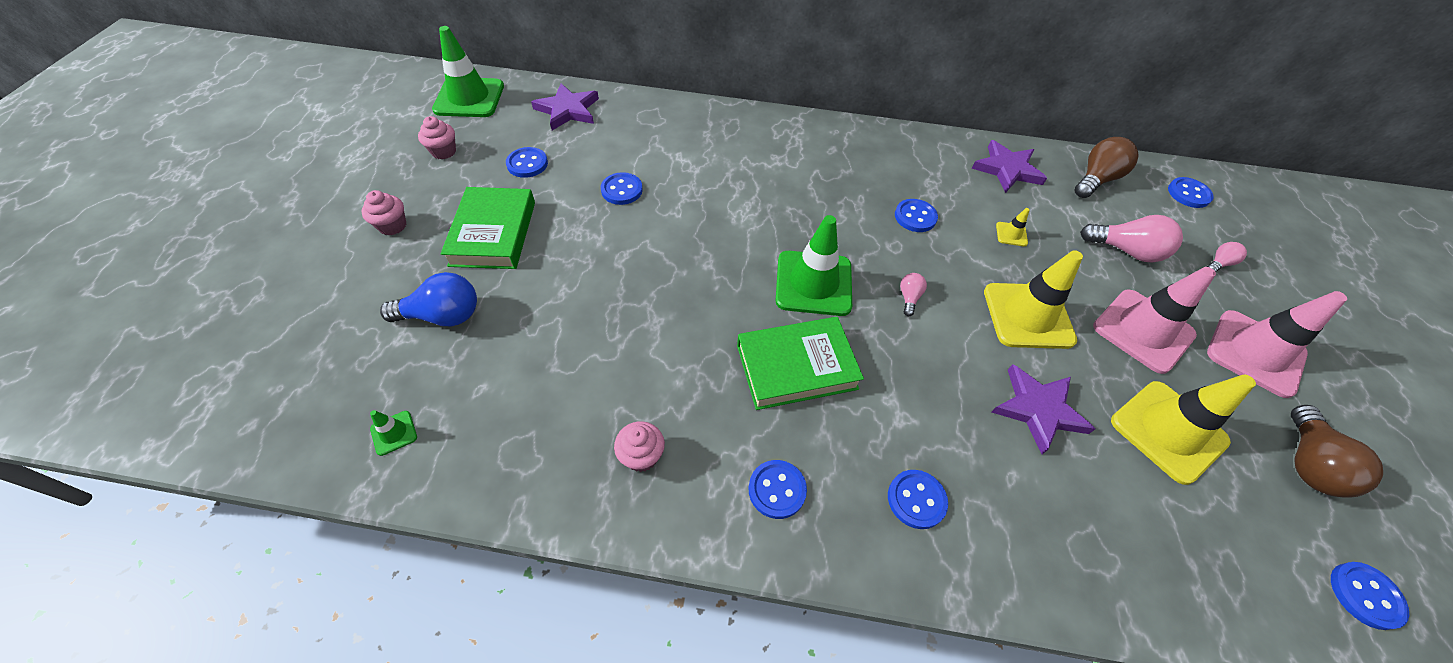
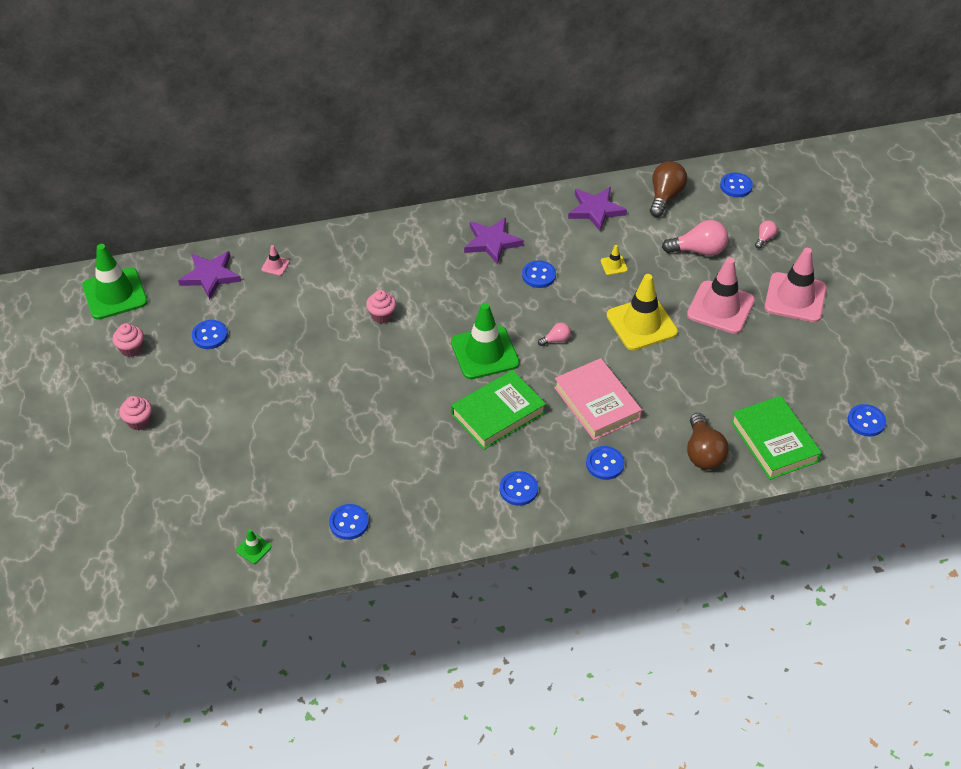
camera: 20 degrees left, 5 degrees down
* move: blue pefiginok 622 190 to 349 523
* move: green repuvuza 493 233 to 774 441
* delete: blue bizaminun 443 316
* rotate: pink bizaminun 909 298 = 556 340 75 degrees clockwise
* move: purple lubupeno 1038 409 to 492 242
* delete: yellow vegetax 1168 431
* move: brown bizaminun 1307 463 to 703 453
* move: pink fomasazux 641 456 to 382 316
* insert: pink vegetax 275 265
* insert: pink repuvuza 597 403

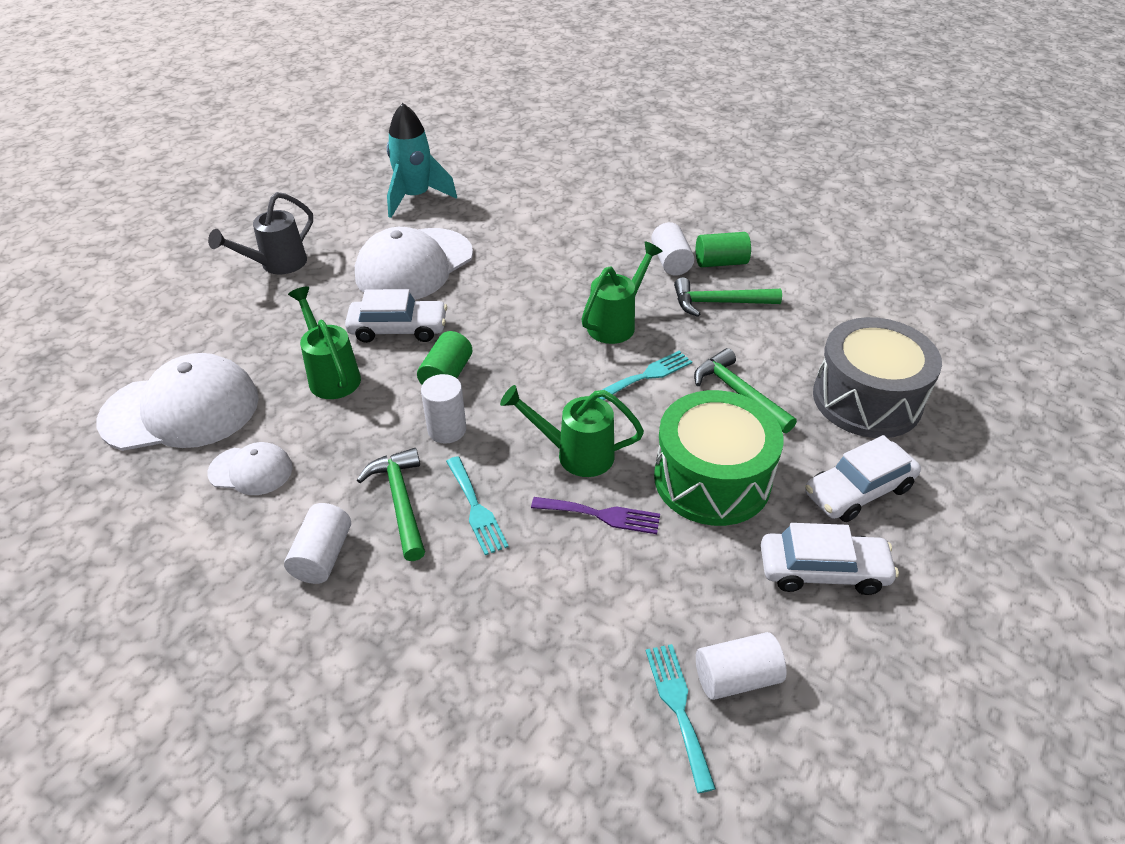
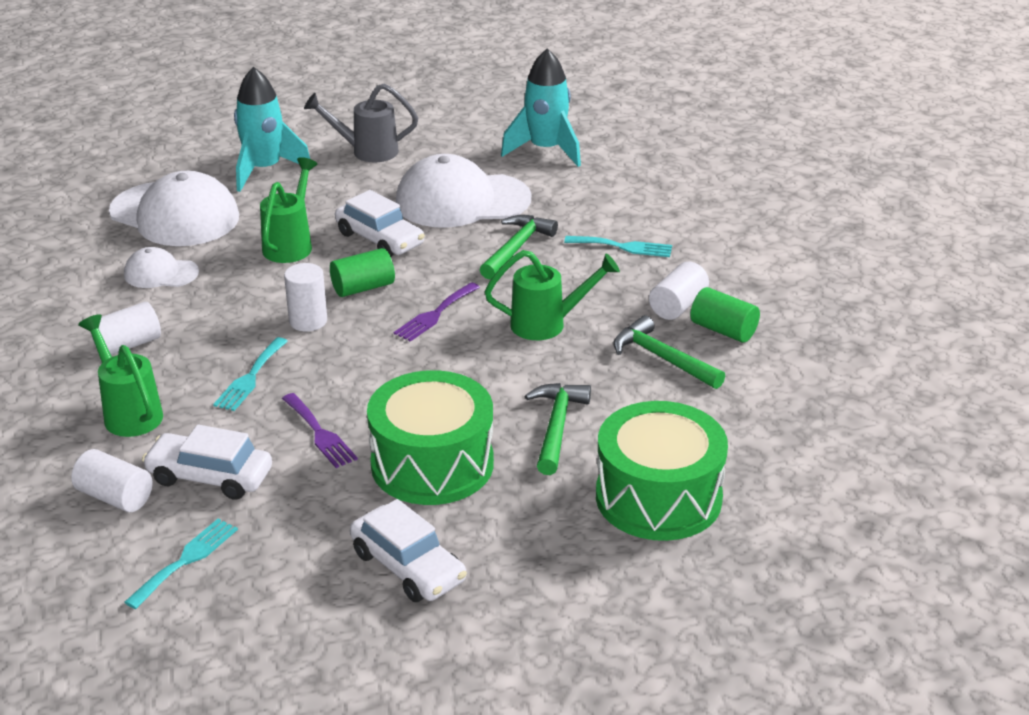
camera: 45 degrees right, 10 degrees down
* recolor: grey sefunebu 867 399 to green sefunebu 658 497
* move: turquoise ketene 647 375 to 623 247
* move: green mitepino 575 454 to 128 412
* move: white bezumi 858 490 to 210 476
* rotate: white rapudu 251 470 = 161 273 135 degrees clockwise
* move: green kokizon 400 501 to 516 248
* move: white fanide 736 677 to 115 497
* insert: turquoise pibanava 265 170
* insert: purple ketene 435 314

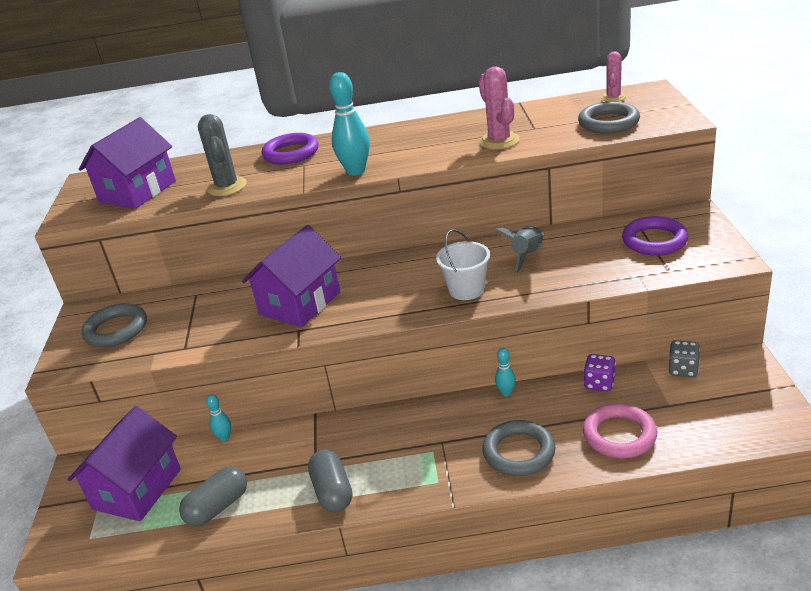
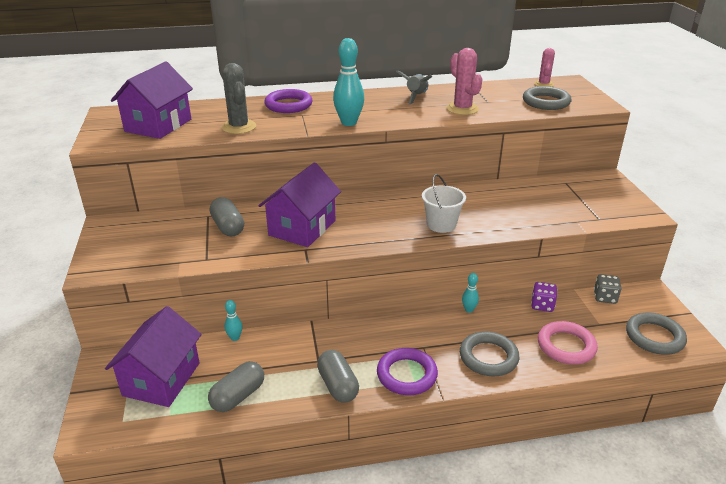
camera: 10 degrees left, 0 degrees up
* move: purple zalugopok 654 241 to 406 375
* move: grey pibanava 526 256 to 416 97
* move: grey zalugopok 116 329 to 654 337
* insert: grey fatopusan 228 227

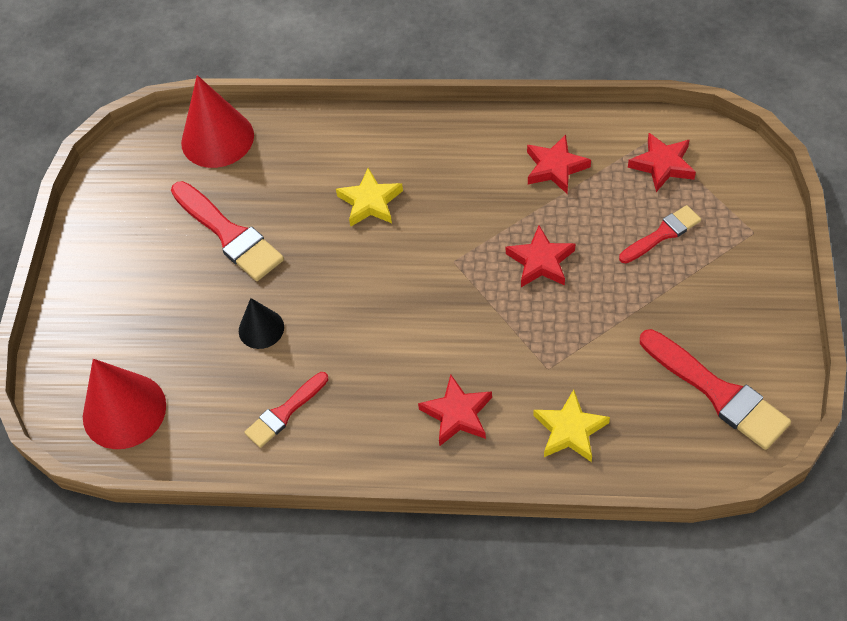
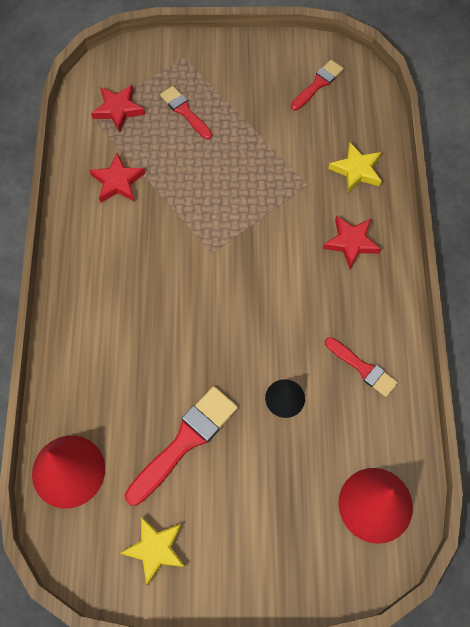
camera: 100 degrees left, 10 degrees up
* move: yellow lubupeno 370 202 to 155 549
* delete: red lubupeno 540 261
* resize: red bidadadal 717 392 = 318 84 x0.60

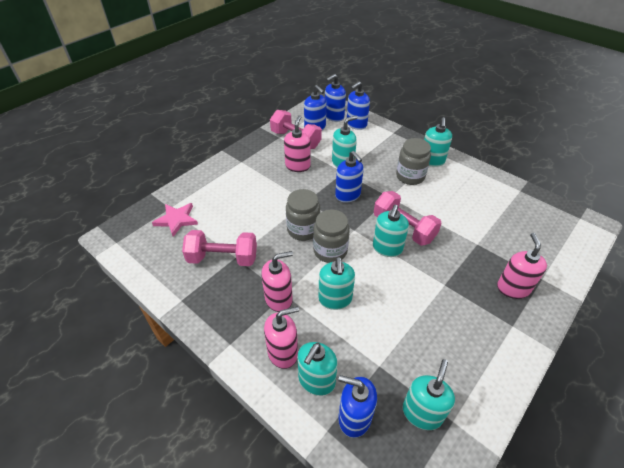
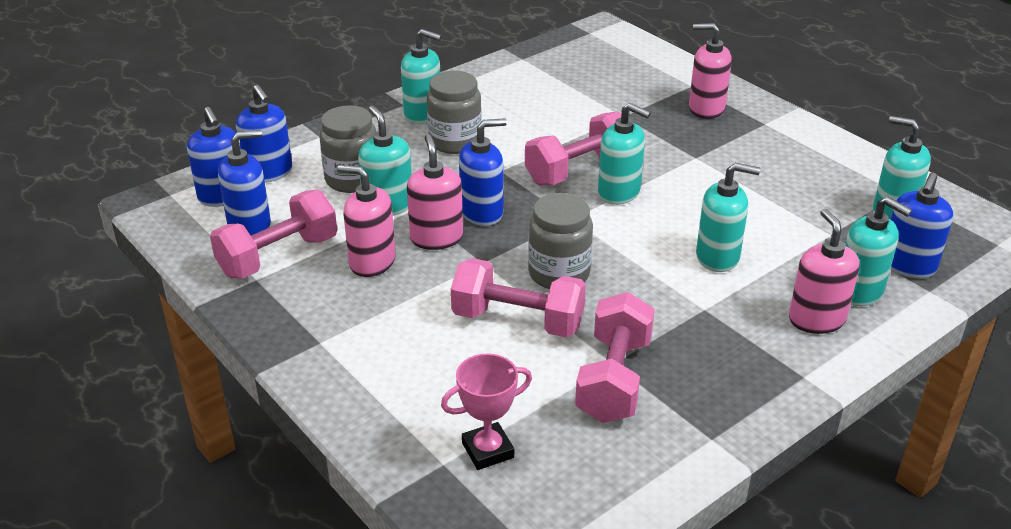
camera: 80 degrees left, 10 degrees down
* replace: pink lubupeno 176 220 to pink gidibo 487 450
* move: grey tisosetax 330 251 to 352 179
* move: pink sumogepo 279 299 to 436 238
* insert: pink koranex 518 320

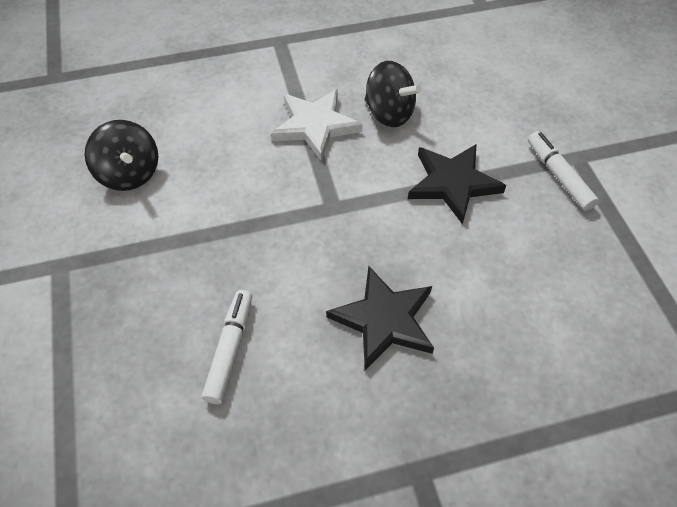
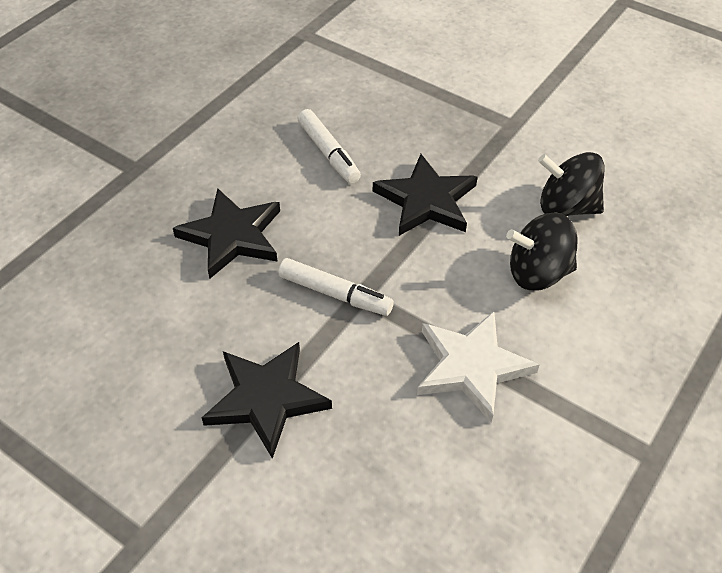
camera: 140 degrees right, 5 degrees down
* move: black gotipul 389 113 to 538 273
* move: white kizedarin 558 176 to 335 293
* insert: black lubupeno 426 200

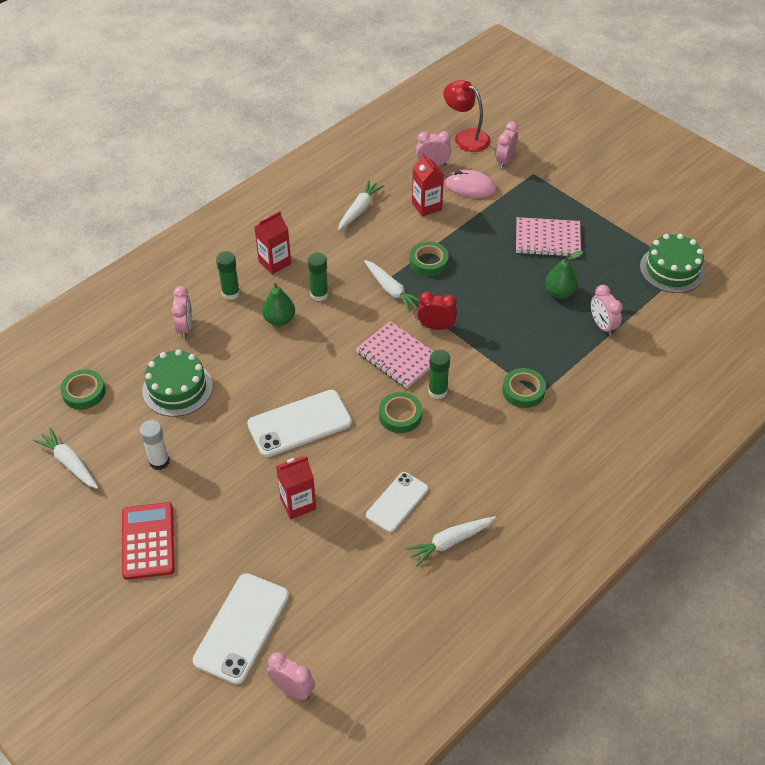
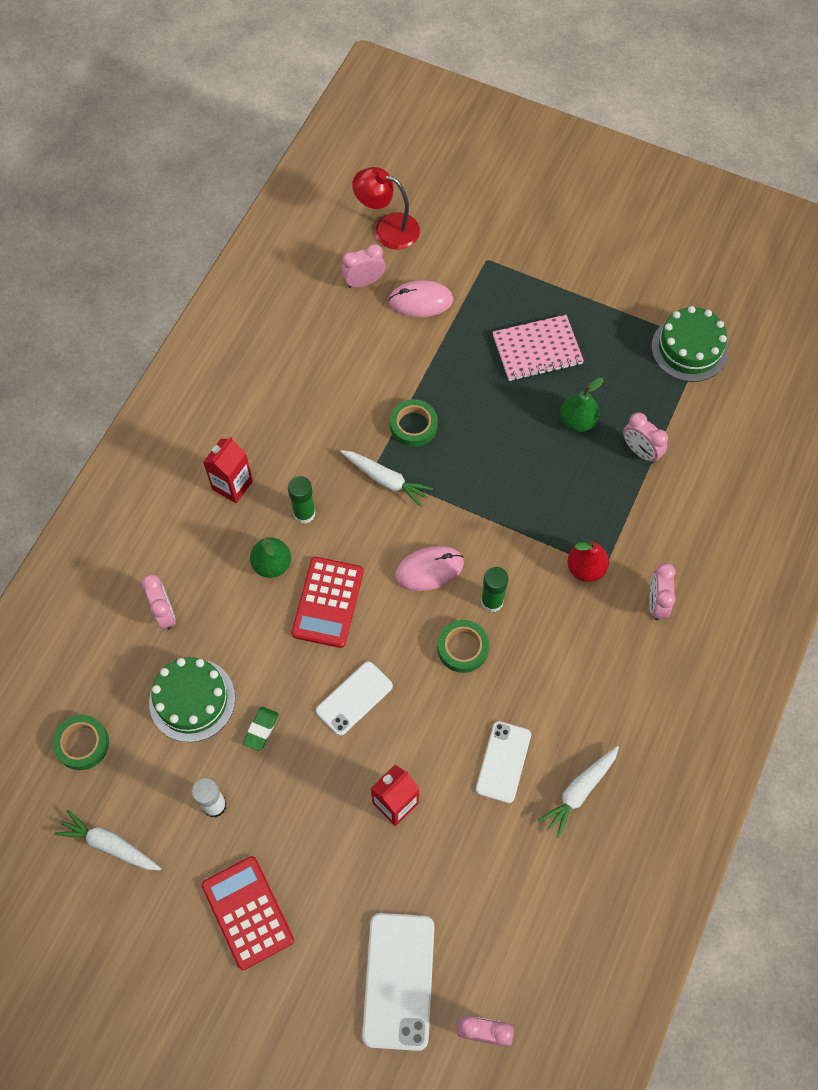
camera: 20 degrees left, 15 degrees up
* move: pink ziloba 505 161 to 656 603
* delete: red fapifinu 426 206
* delete: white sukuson 359 210
* delete: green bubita 231 293
* delete: red ziloba 436 326
* replace: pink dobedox 398 356 to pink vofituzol 429 569
* replace: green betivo 523 391 to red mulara 585 568
* resize: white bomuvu 299 424 = 354 698 x0.65
* insert: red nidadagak 328 602
* insert: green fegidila 261 729

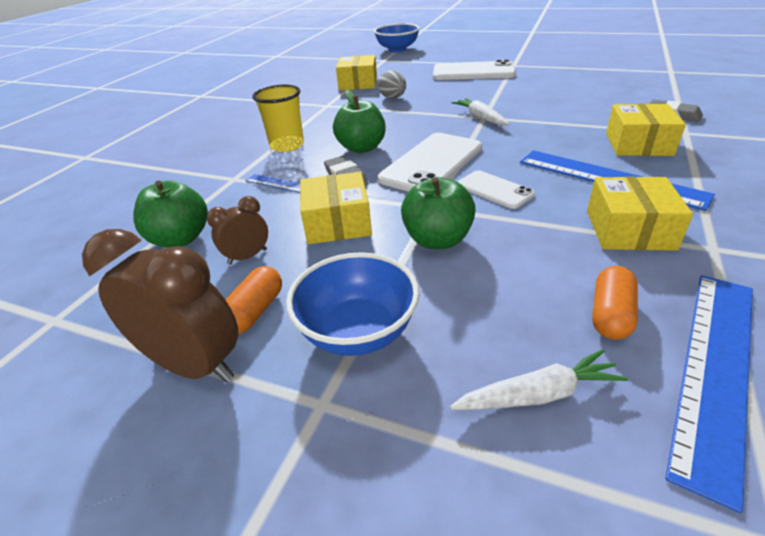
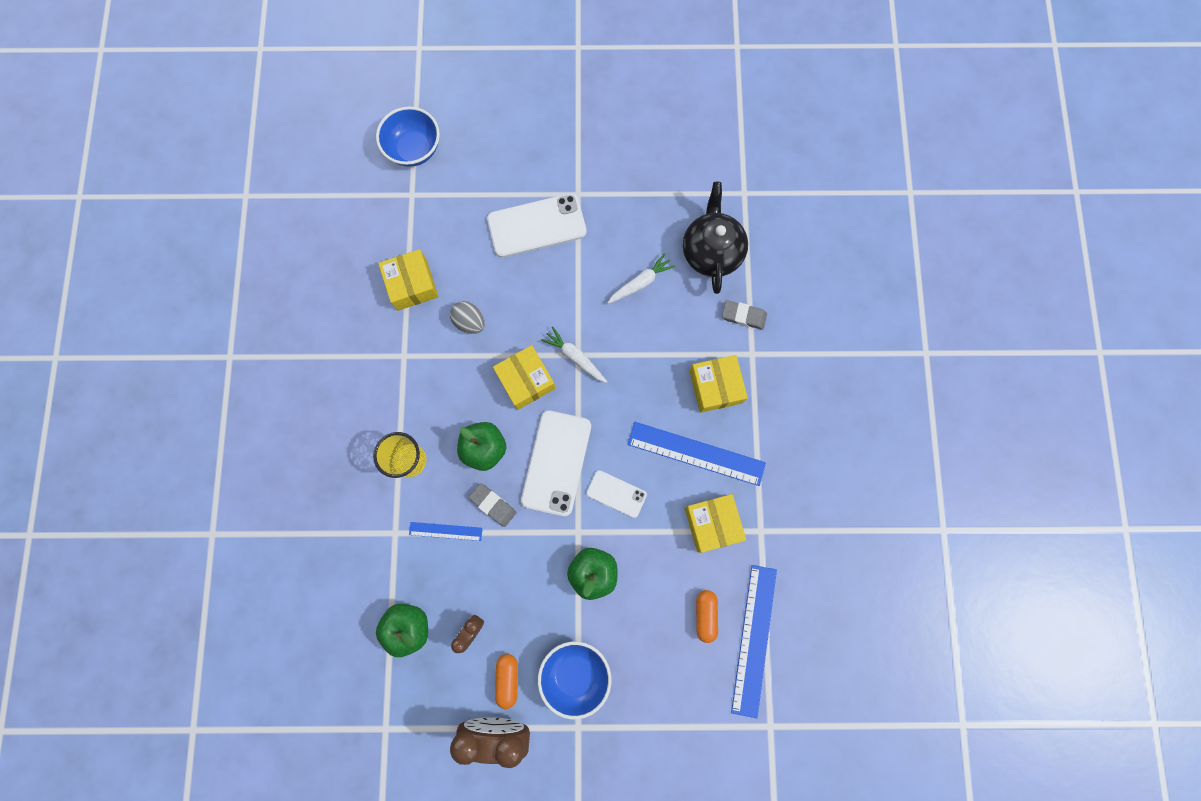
camera: 25 degrees left, 40 degrees up
* move: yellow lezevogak 337 222 to 526 380
* move: white sukuson 538 394 to 640 282
* insert: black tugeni 711 251

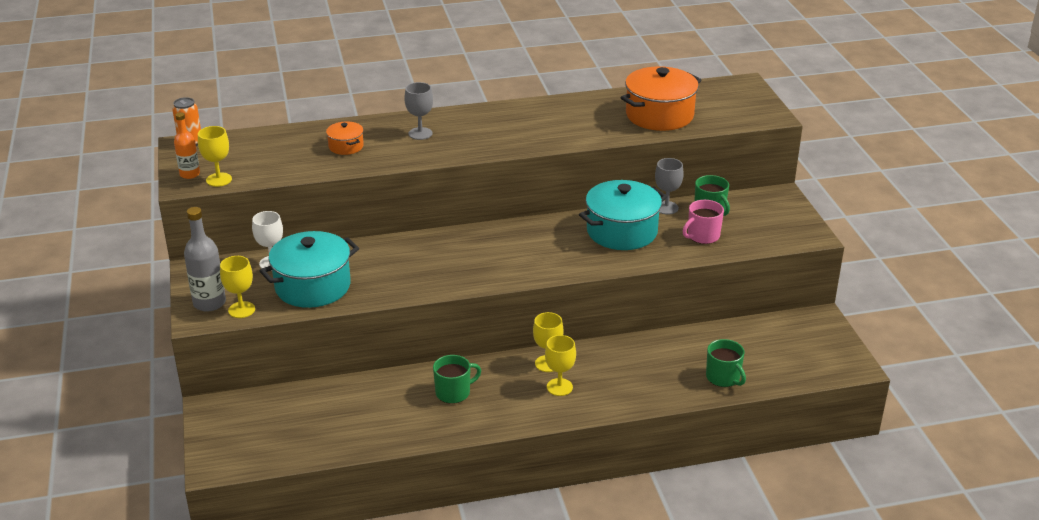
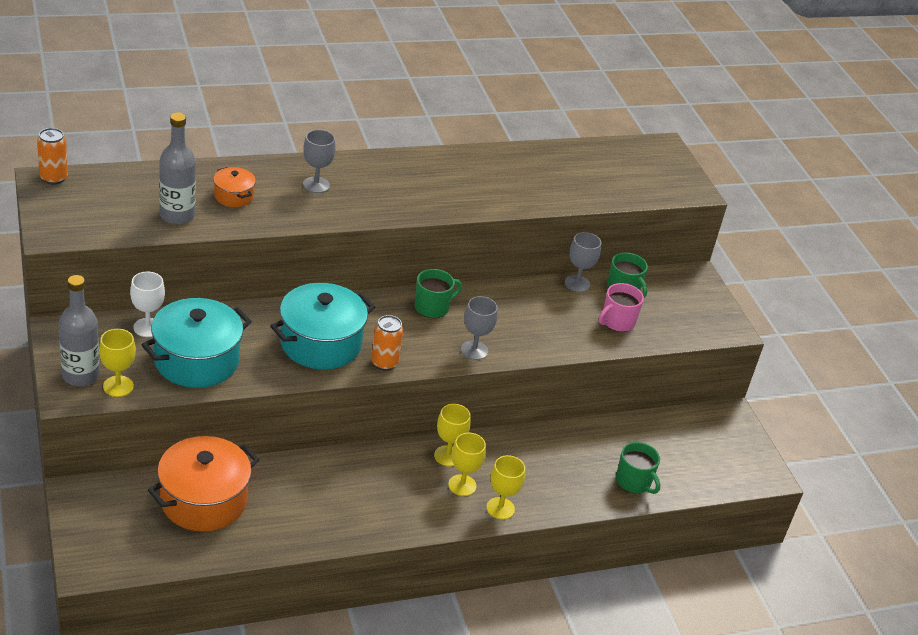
camera: 10 degrees left, 5 degrees up
* move: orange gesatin 659 115 to 204 500
* delete: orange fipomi 190 174
* move: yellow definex 219 180 to 500 508
* move: turquoise gesatin 622 231 to 321 343
* move: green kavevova 453 392 to 432 307
* insert: grey fipomi 177 215
* insert: grey definex 474 350
* insert: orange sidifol 384 363

